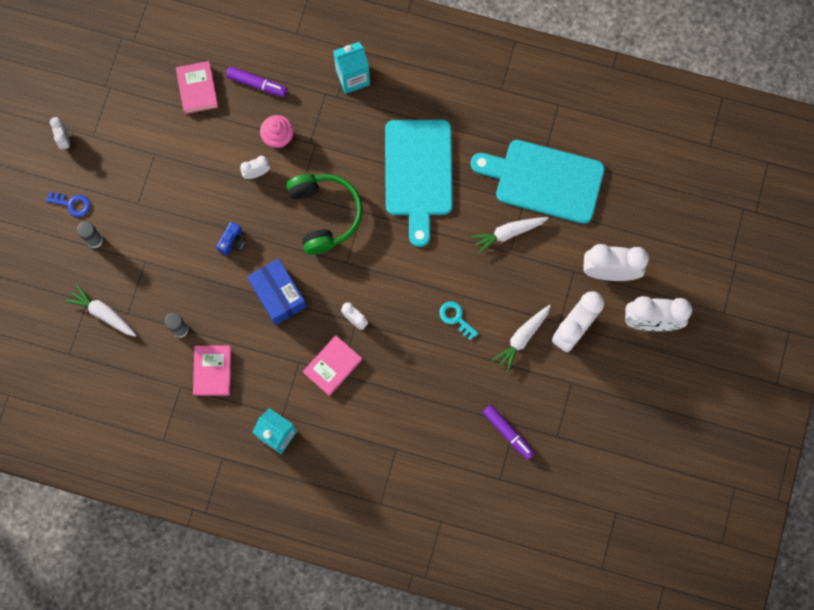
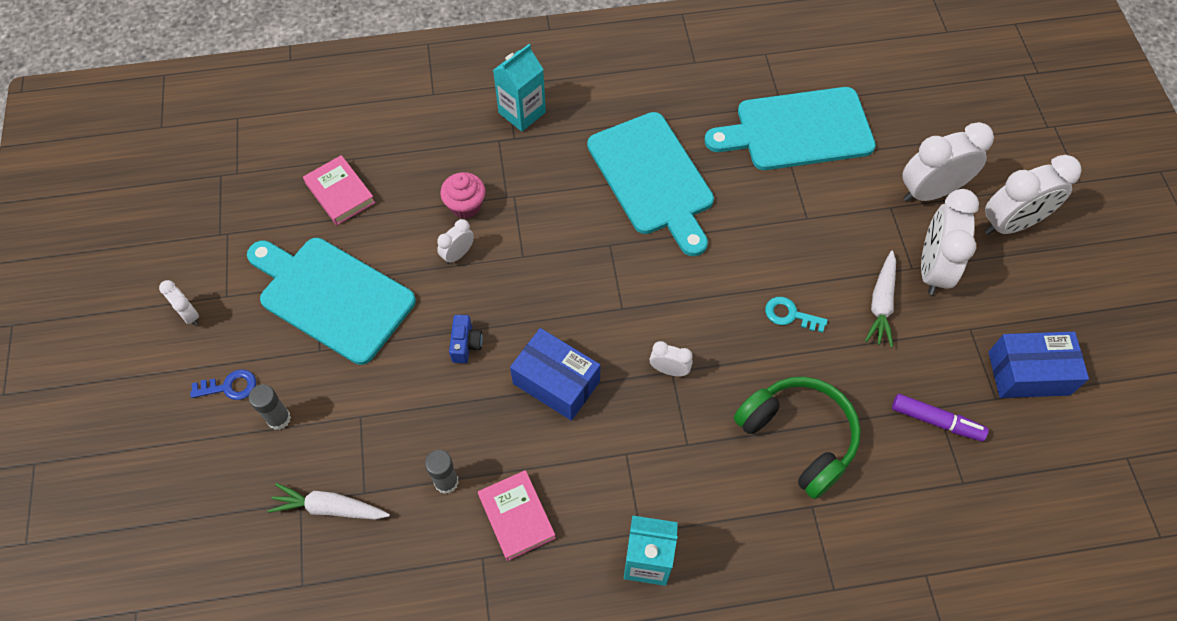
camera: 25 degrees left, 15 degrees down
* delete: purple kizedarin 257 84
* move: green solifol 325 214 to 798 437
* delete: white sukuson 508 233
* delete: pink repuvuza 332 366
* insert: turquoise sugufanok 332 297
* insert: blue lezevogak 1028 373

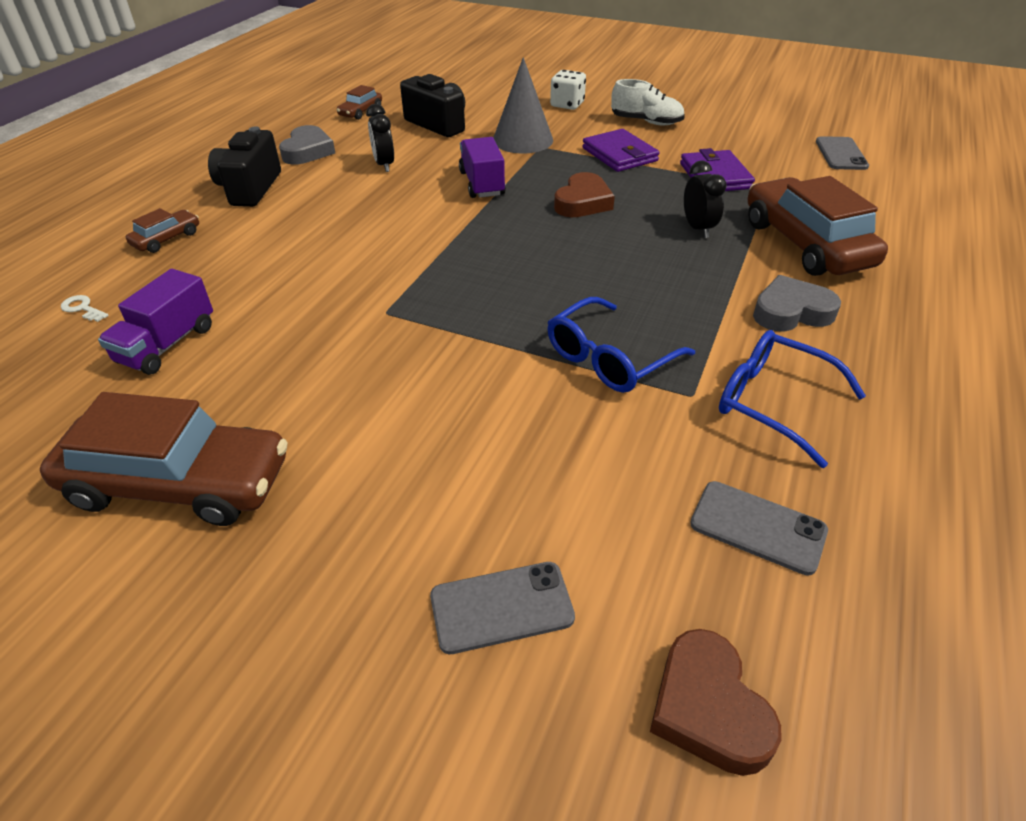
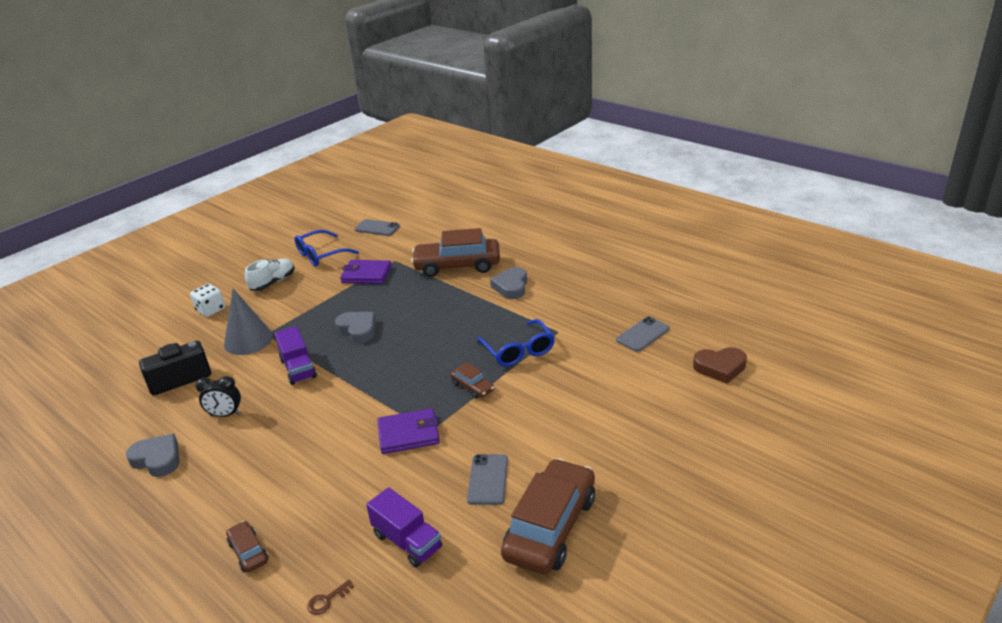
camera: 70 degrees left, 10 degrees down
* move: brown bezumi 360 112 to 472 387
* delete: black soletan 250 188
* move: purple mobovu 619 154 to 408 434
* rotate: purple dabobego 482 184 = 298 368 120 degrees counterclockwise
* delete: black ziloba 698 228
* recolor: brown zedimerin 583 202 to grey zedimerin 358 330
* recolor: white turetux 82 308 to brown turetux 327 600
* move: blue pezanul 772 402 to 321 255
* move: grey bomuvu 501 607 to 488 479

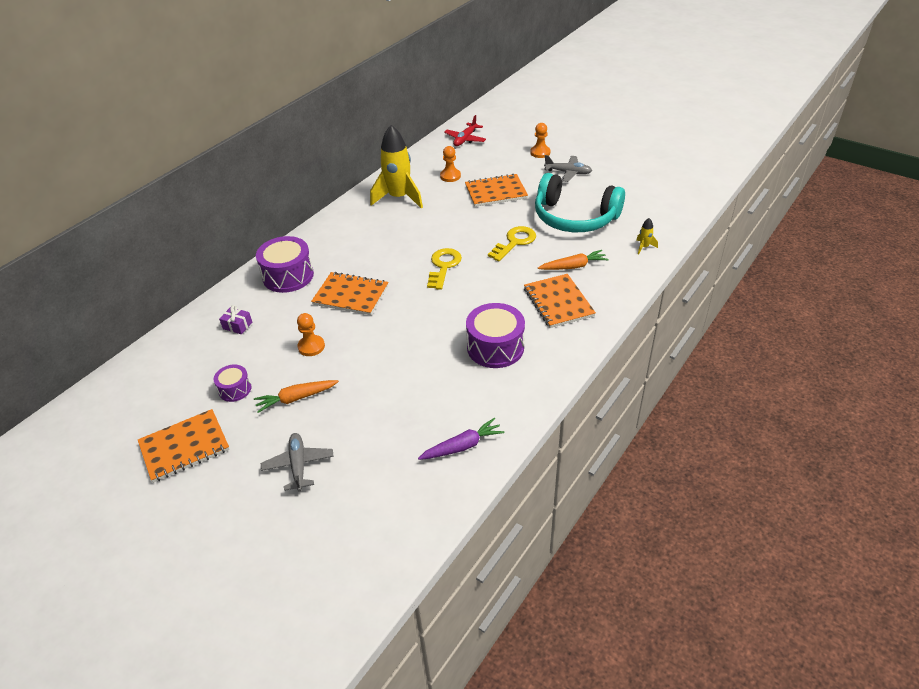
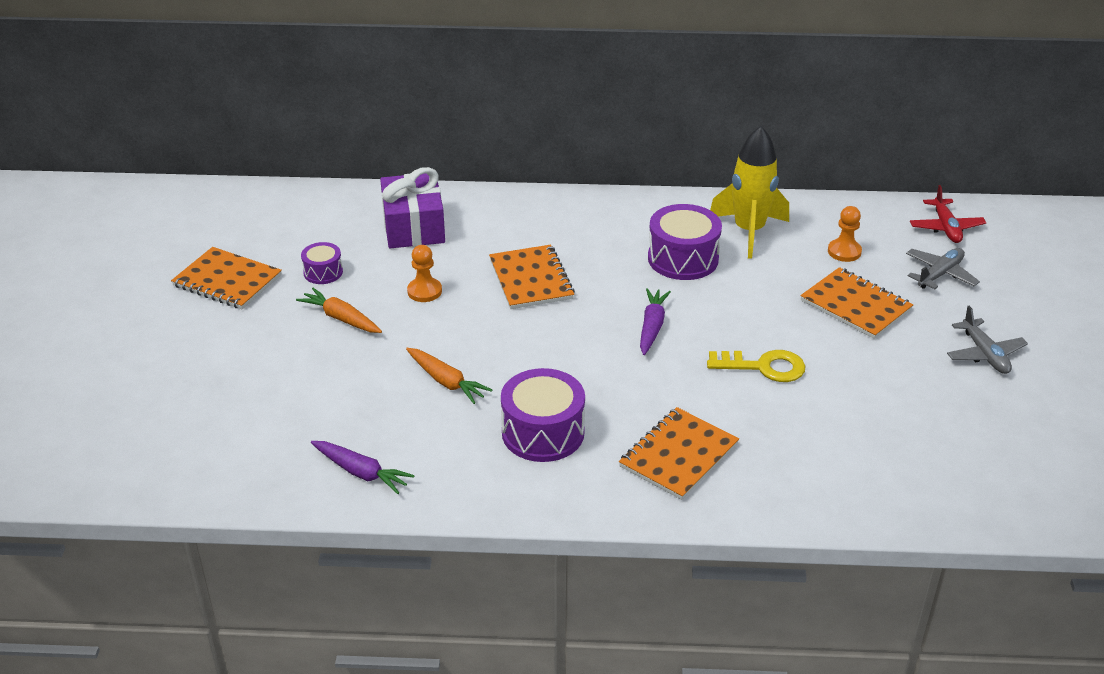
camera: 55 degrees right, 5 degrees down
* rotate: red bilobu 465 139 = 946 227 90 degrees counterclockwise
* delete: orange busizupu 540 152
* delete: turquoise solifol 574 217
* delete: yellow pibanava 644 247
* move: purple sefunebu 288 276 to 683 259
* replace: yellow turetux 443 266 to purple sukuson 652 327
* move: orange sukuson 573 266 to 446 381
* resize: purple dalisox 237 325 = 413 227 x2.32
* move: grey bilobu 298 465 to 940 274

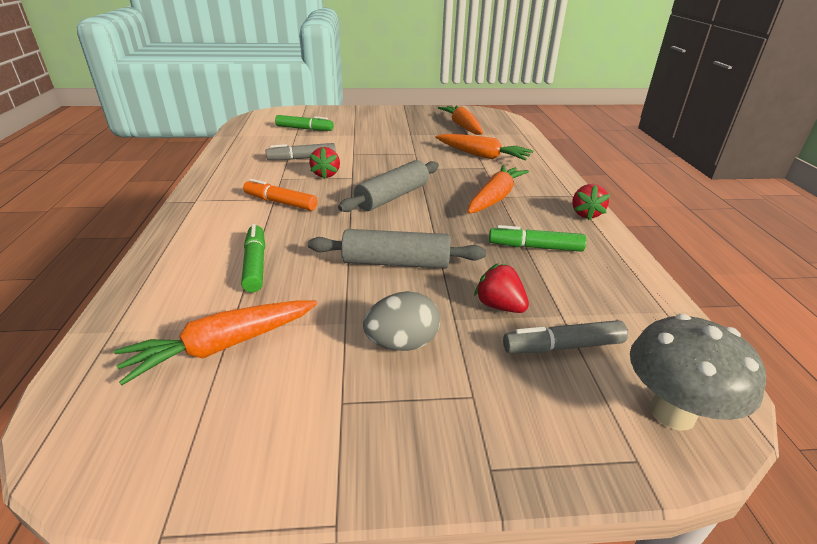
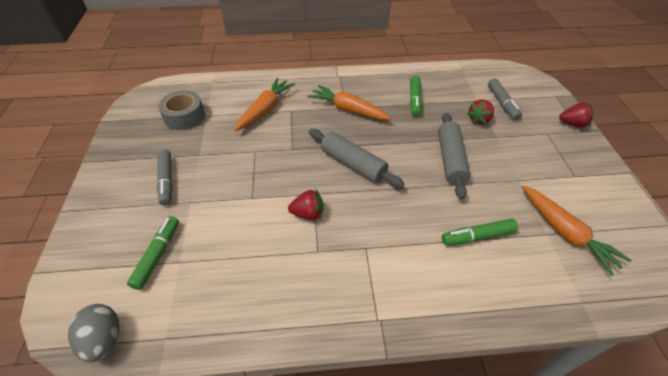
camera: 90 degrees left, 15 degrees up
* replace: orange sukuson 462 126 to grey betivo 184 117
* move: grey kizedarin 302 158 to 166 181
* delete: orange kizedarin 280 202
* move: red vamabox 585 214 to 572 124
* move: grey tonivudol 402 343 to 104 340
* delete: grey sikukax 672 412

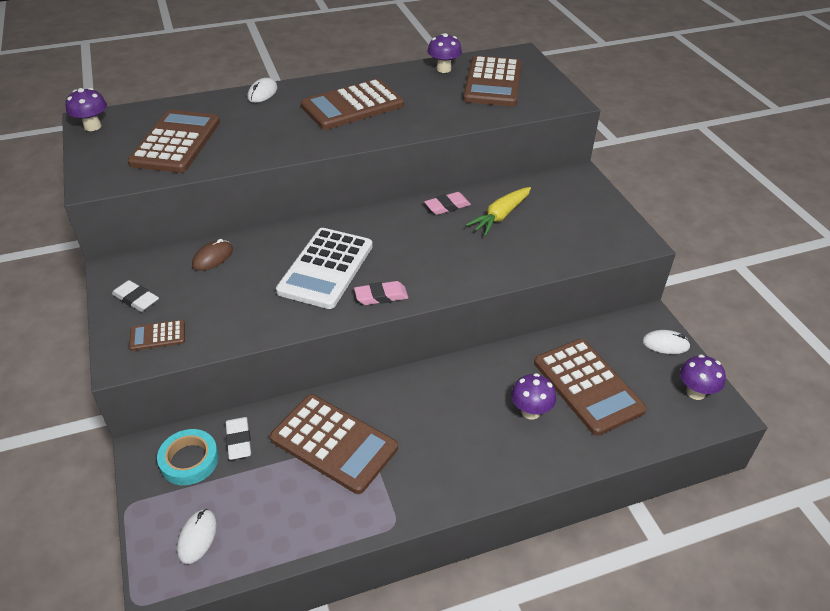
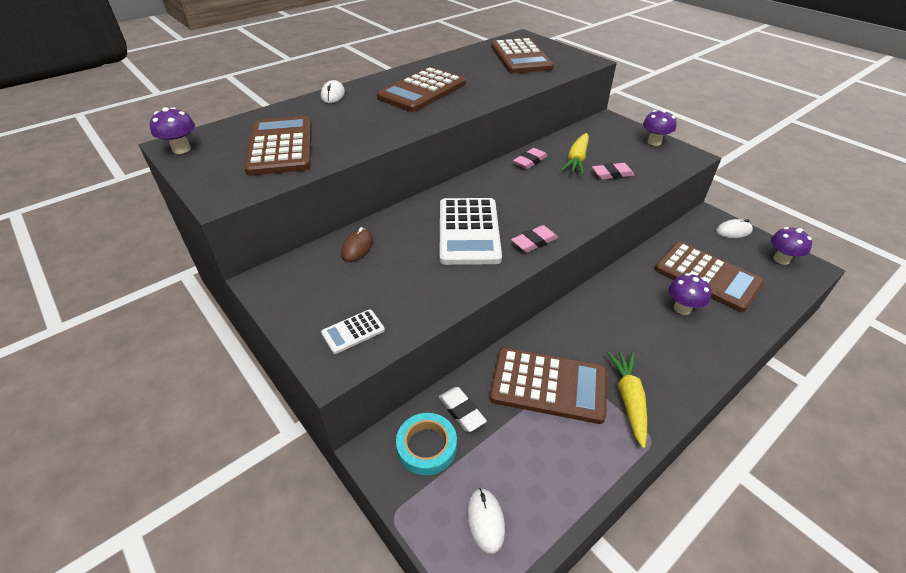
camera: 20 degrees left, 0 degrees up
* move: purple sikukax 443 69 to 654 142
* delete: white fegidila 136 299
* recolor: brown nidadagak 157 336 to white nidadagak 353 332
* insert: pink fegidila 612 174
* insert: yellow sukuson 628 399

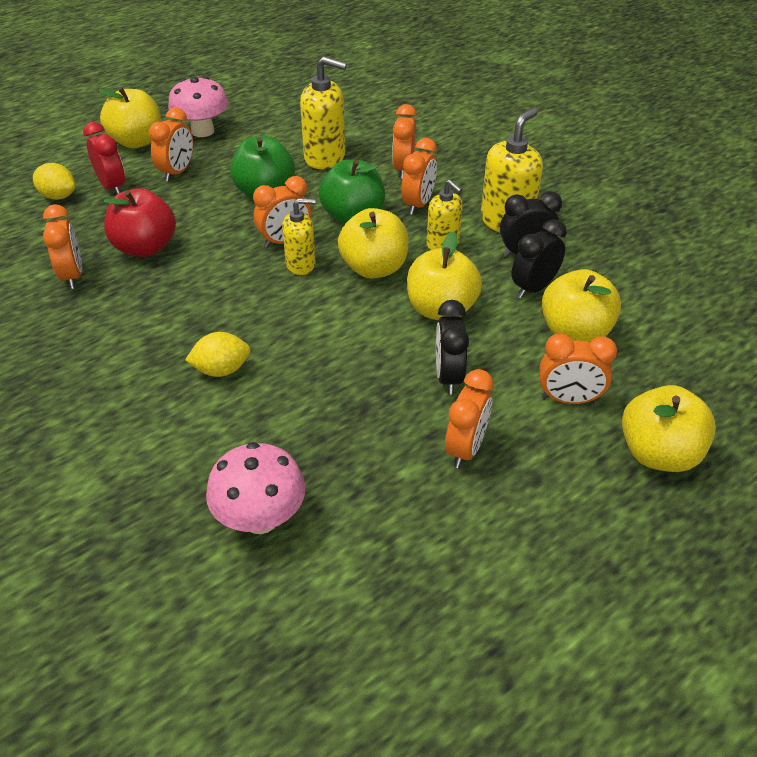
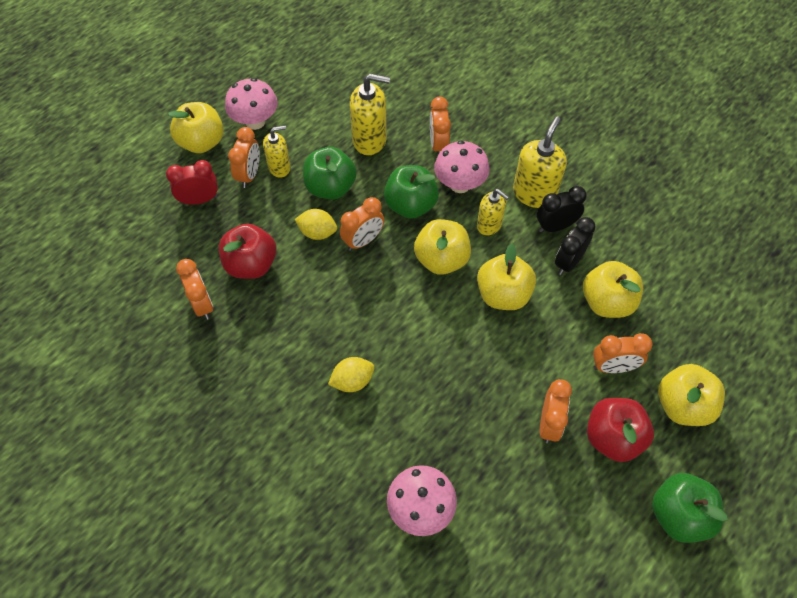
camera: 10 degrees left, 15 degrees up
* rotate: red ziloba 112 187 = 199 200 60 degrees counterclockwise
* replace: orange ziloba 418 204 to pink sikukax 460 184
* move: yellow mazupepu 58 196 to 317 233
* move: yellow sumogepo 301 264 to 279 167
* delete: black ziloba 448 377
* insert: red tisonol 612 438
* insert: green tisonol 678 515

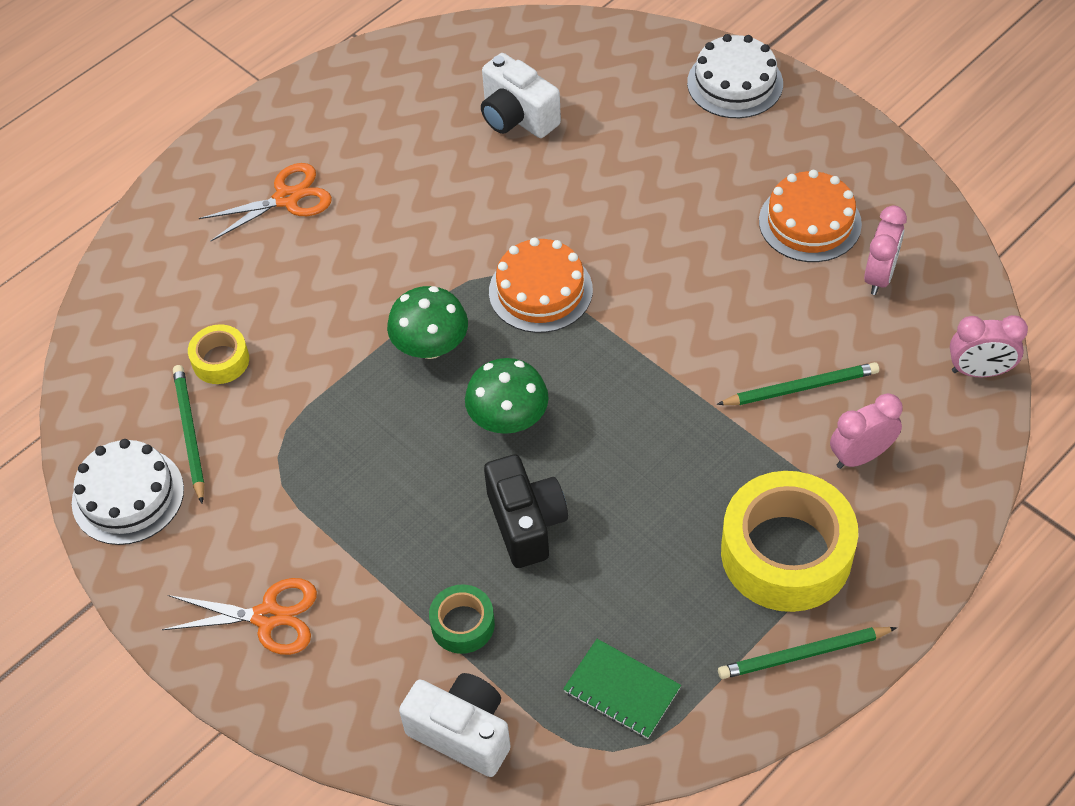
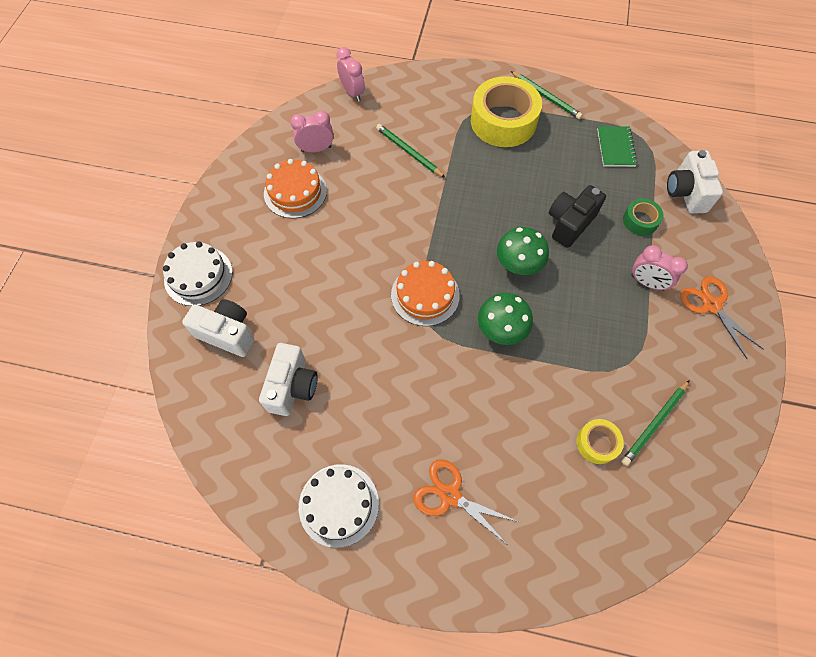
camera: 125 degrees left, 10 degrees up
* move: pink ziloba 861 456 to 647 282
* move: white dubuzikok 128 496 to 338 505
* insert: white soletan 227 333

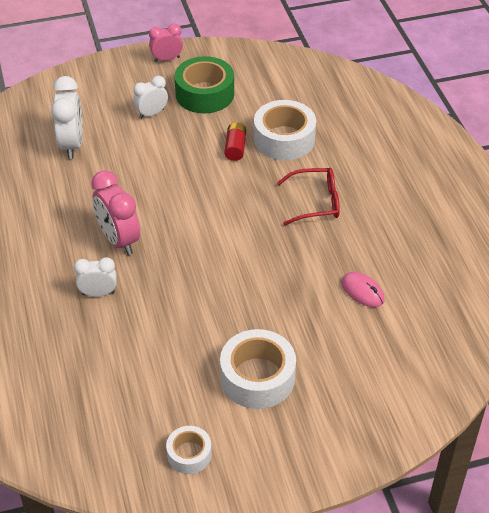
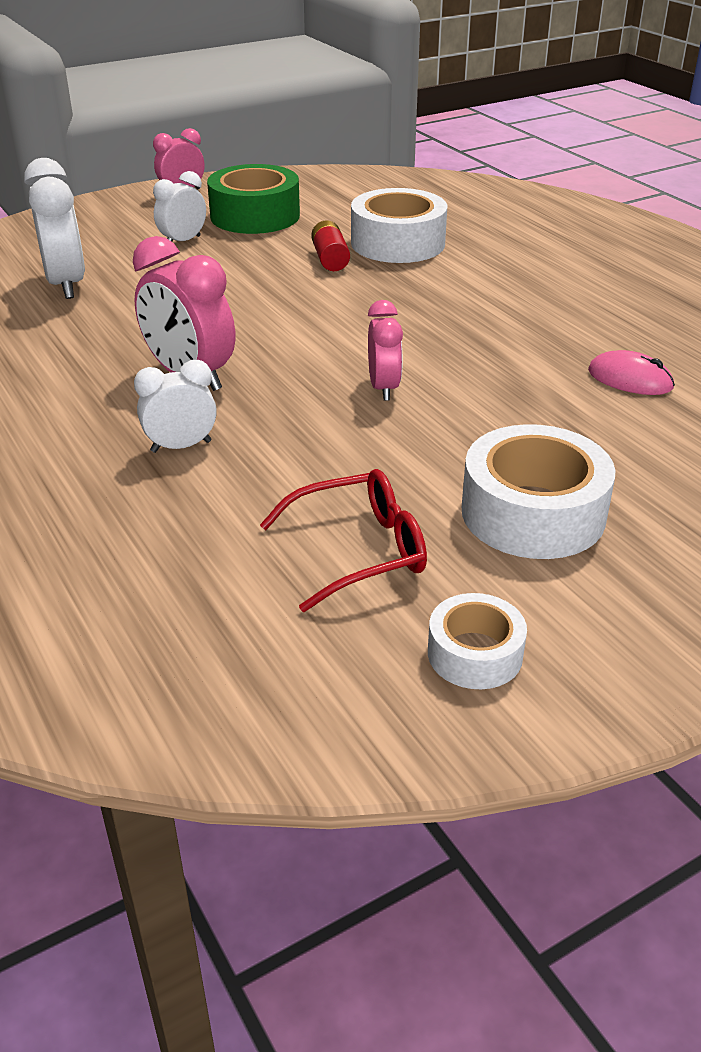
camera: 15 degrees left, 10 degrees down
* move: red pezanul 316 202 to 359 550
* insert: pink ziloba 383 388

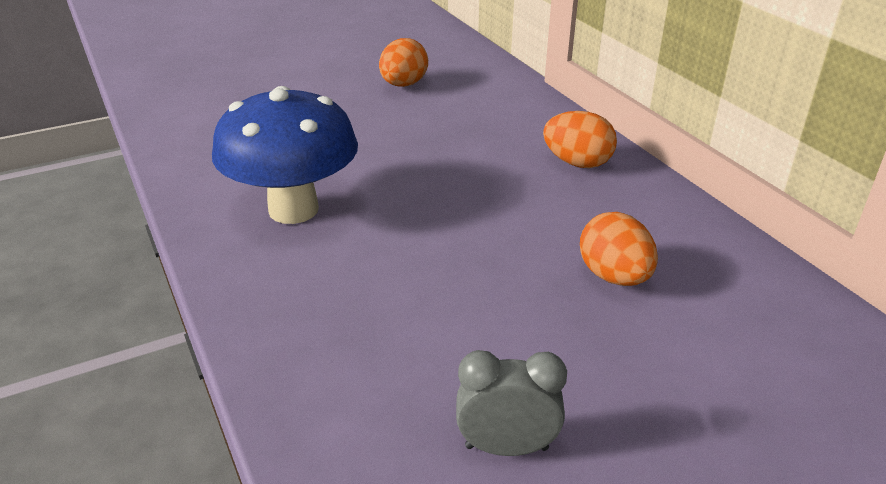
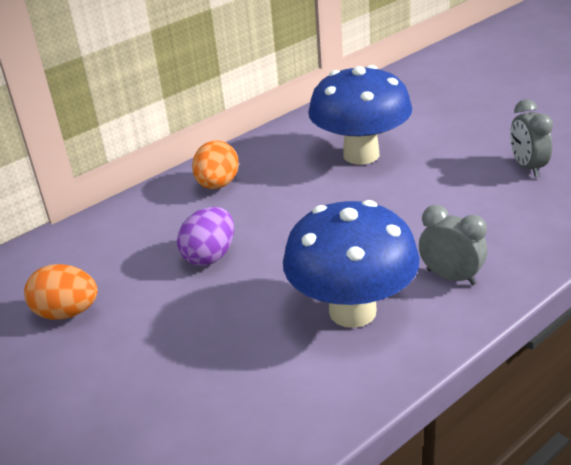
camera: 100 degrees left, 0 degrees up
* replace: orange tonivudol 614 277 to blue sikukax 361 155
* insert: grey ziloba 451 277
* insert: purple tonivudol 210 256

